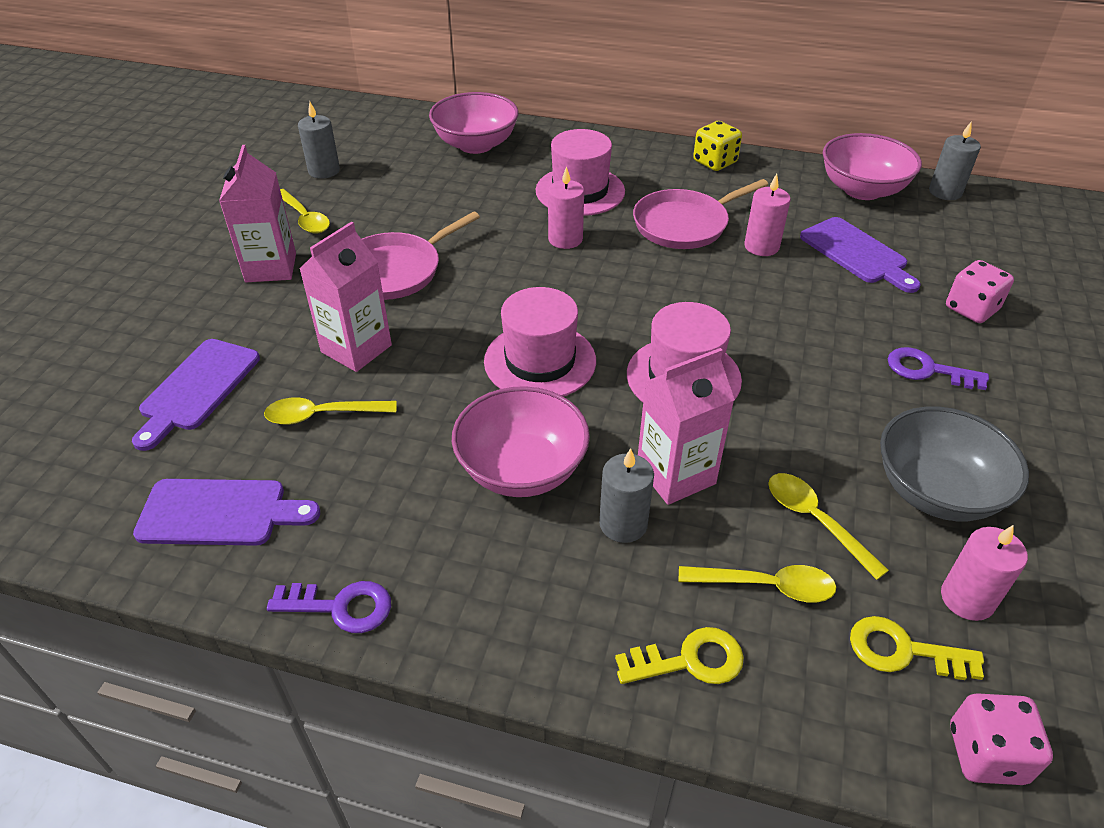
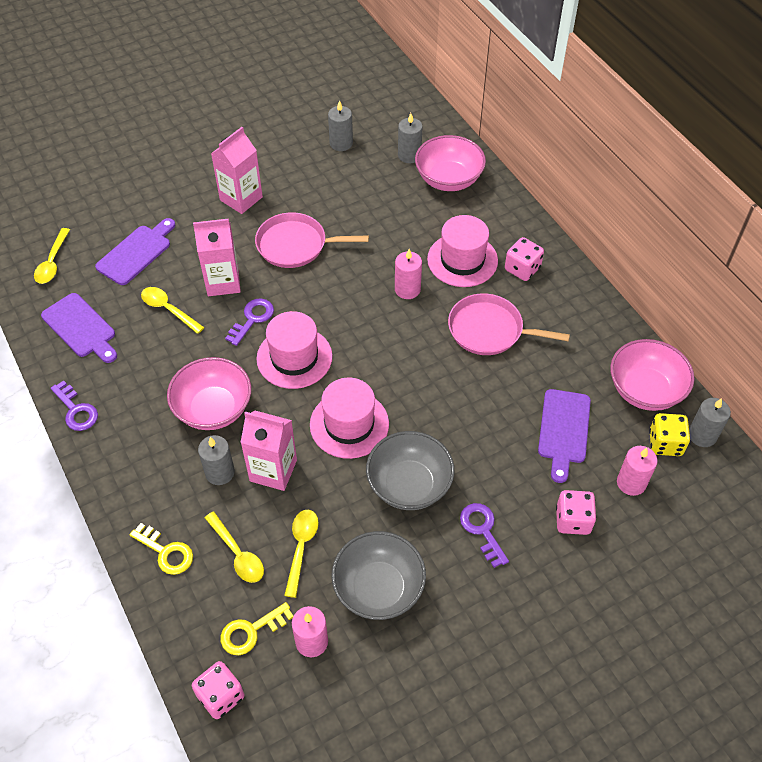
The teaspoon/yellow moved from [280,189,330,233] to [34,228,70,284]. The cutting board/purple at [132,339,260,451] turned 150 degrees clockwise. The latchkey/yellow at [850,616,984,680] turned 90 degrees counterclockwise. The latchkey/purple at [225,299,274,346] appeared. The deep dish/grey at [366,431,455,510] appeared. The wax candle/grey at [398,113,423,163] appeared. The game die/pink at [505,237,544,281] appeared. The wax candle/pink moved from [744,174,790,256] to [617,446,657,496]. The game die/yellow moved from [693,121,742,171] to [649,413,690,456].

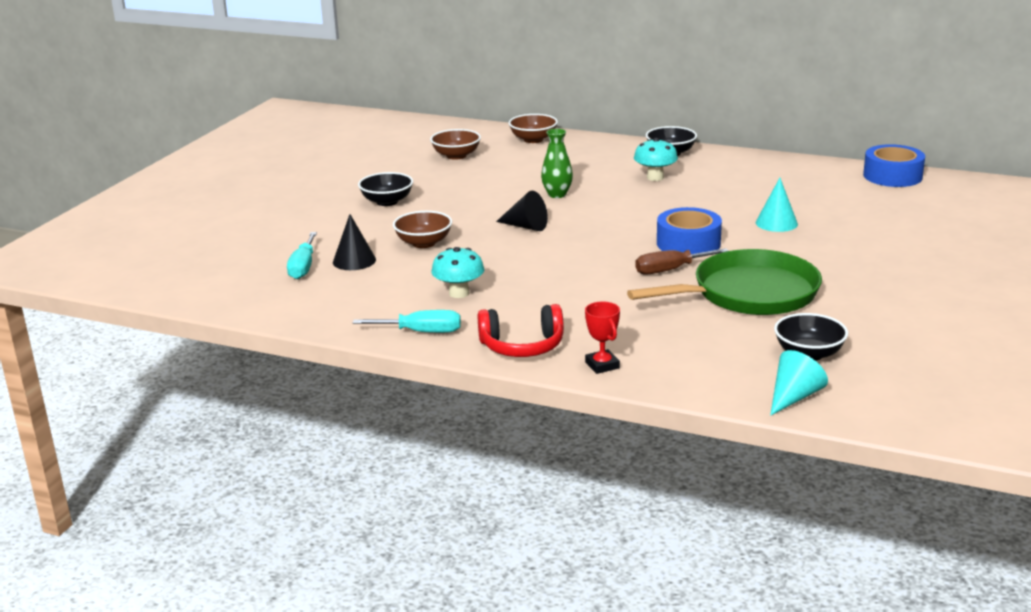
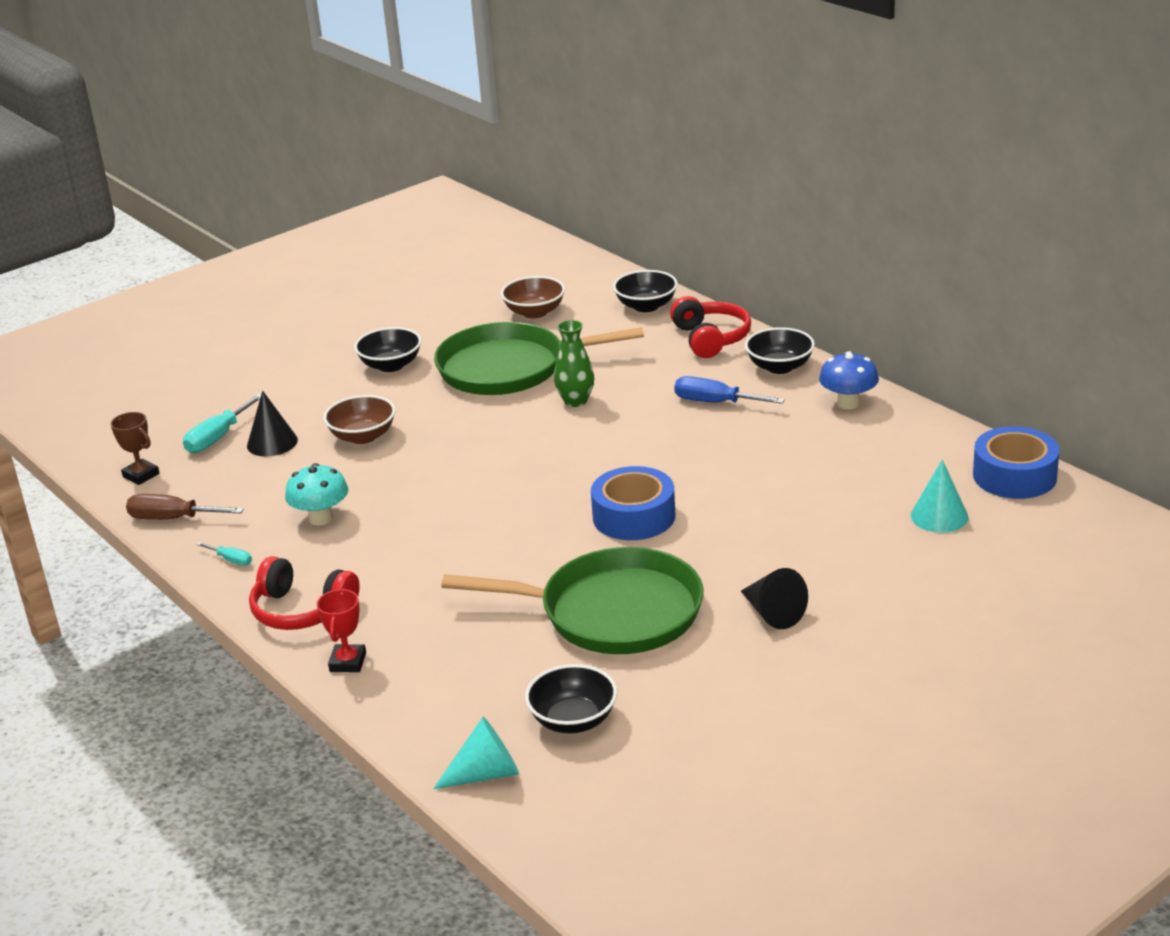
The trophy/russet at [111,412,160,485] appeared. The hand screwdriver/russet moved from [635,248,729,275] to [126,494,244,520]. The hand screwdriver/aqua at [353,310,461,333] changed to 0.55 times the size. The skillet/emerald at [434,322,644,395] appeared. The deep dish/russet at [509,114,558,143] became the deep dish/jet-black at [613,270,678,312]. The over-ear headphones/red at [670,296,751,358] appeared. The fungus/aqua at [634,138,678,181] was replaced by the hand screwdriver/royal blue at [674,376,785,404]. The cone shape/jet-black moved from [496,191,548,231] to [741,568,808,629]. The fungus/royal blue at [819,351,879,409] appeared. The cone shape/aqua moved from [756,178,798,232] to [911,459,969,533].

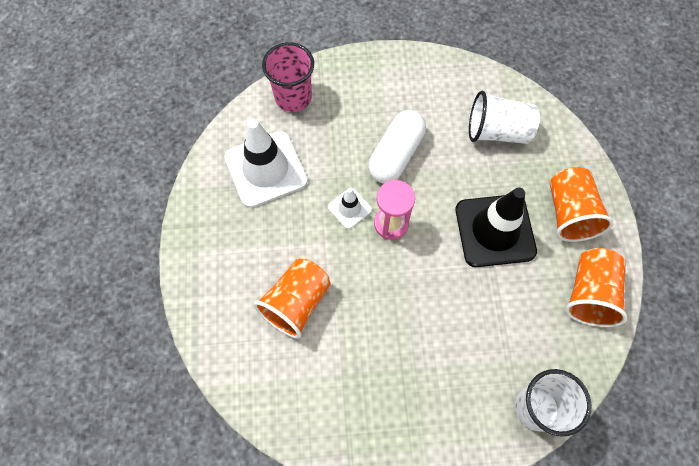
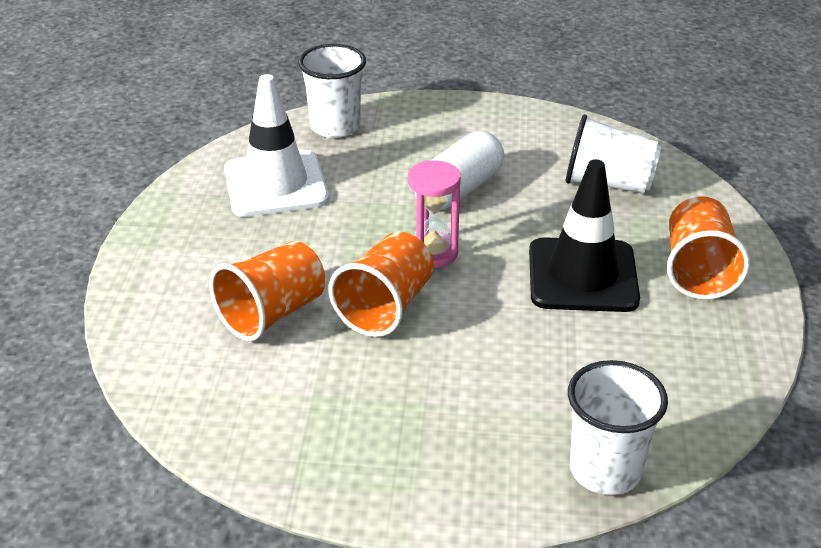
The cup/pink at [262,42,314,112] became the cup/snow-white at [298,44,366,138]. The cup/bright orange moved from [565,248,627,327] to [329,231,434,337]. The safety cone/snow-white at [328,188,372,229] disappeared.

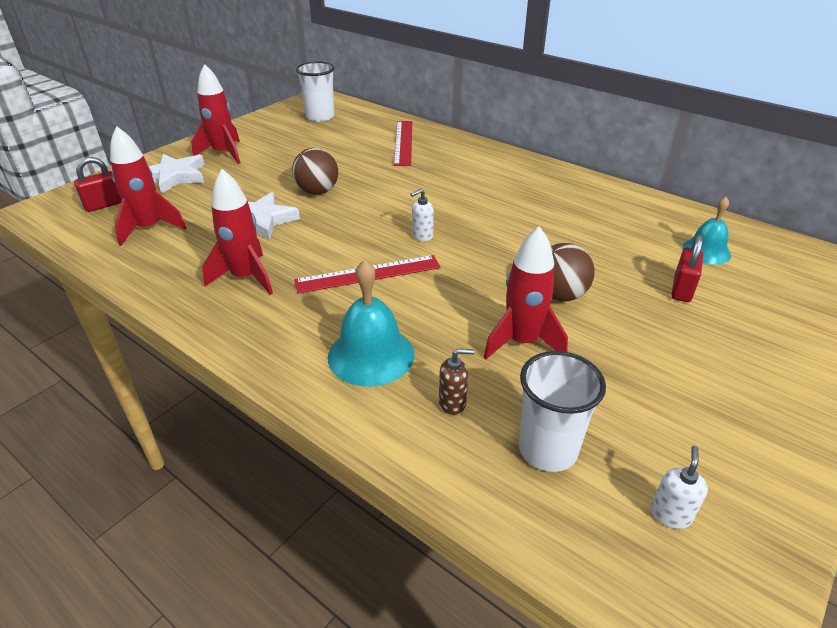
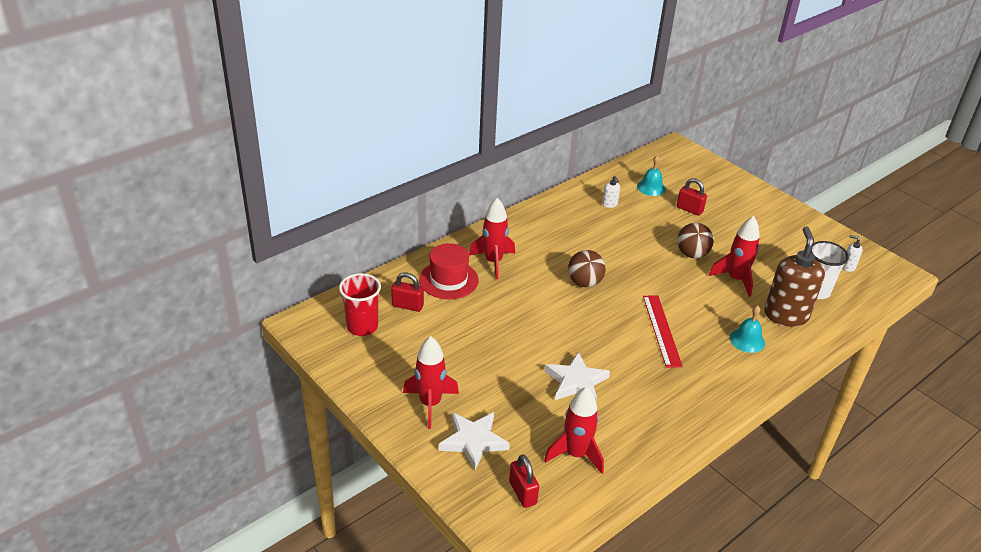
The cup/snow-white at [296,62,335,122] became the cup/red at [339,273,381,336]. The lock/red at [391,273,424,312] appeared. The ruler/red at [394,121,412,166] was replaced by the top hat/red at [419,243,479,299]. The rocket/red moved from [202,169,273,295] to [469,198,515,279]. The play ball/russet moved from [292,148,338,195] to [568,250,606,287]. The soap pump/snow-white moved from [411,189,434,241] to [602,176,620,208]. The hand bell/aqua at [328,259,414,387] changed to 0.66 times the size. The soap pump/russet at [439,349,474,415] changed to 2.41 times the size.

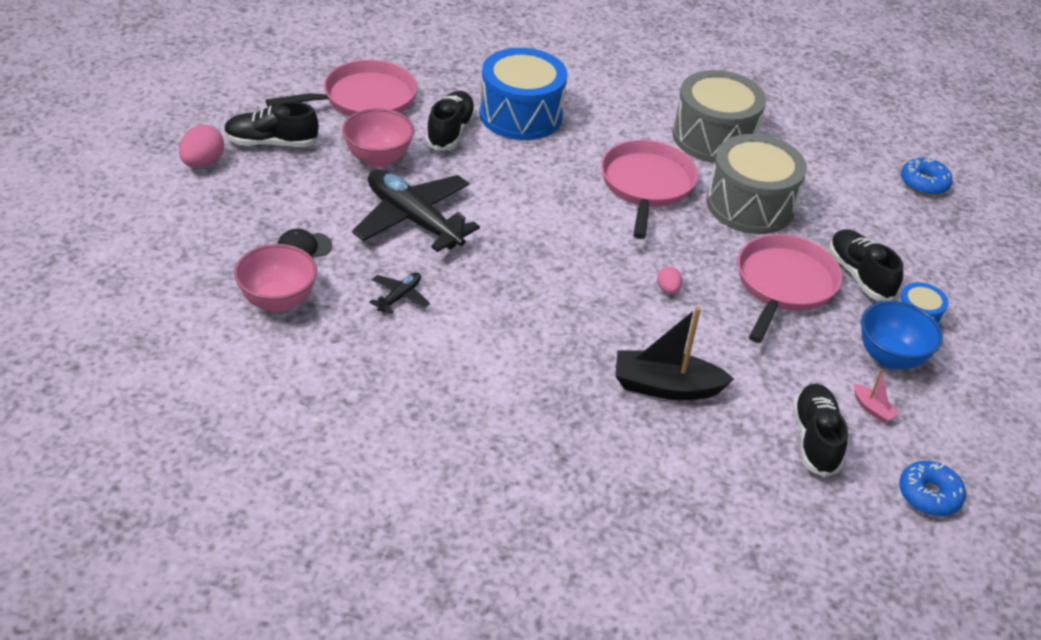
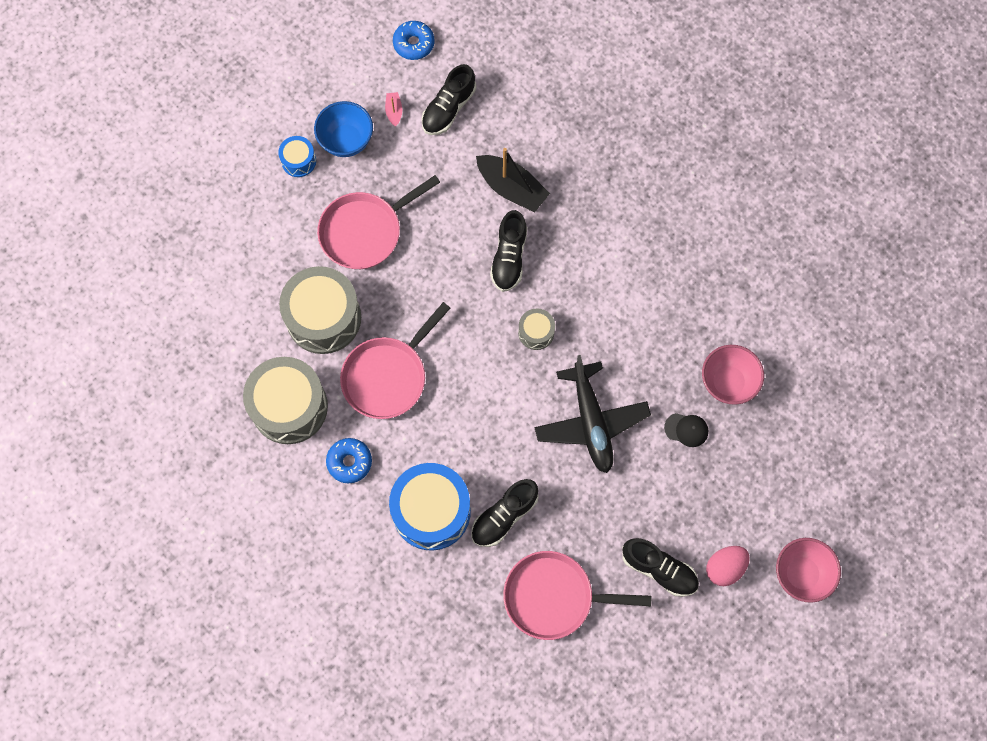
The glazed donut/royal blue moved from [901,158,953,196] to [326,438,372,483]. The sneaker/jet-black moved from [829,229,903,301] to [490,210,527,292]. The snare drum/grey at [518,309,555,350] appeared. The deep dish/pink moved from [342,108,414,167] to [776,538,841,603]. The plane/jet-black at [369,272,430,314] disappeared. The egg/pink at [657,266,682,294] disappeared.

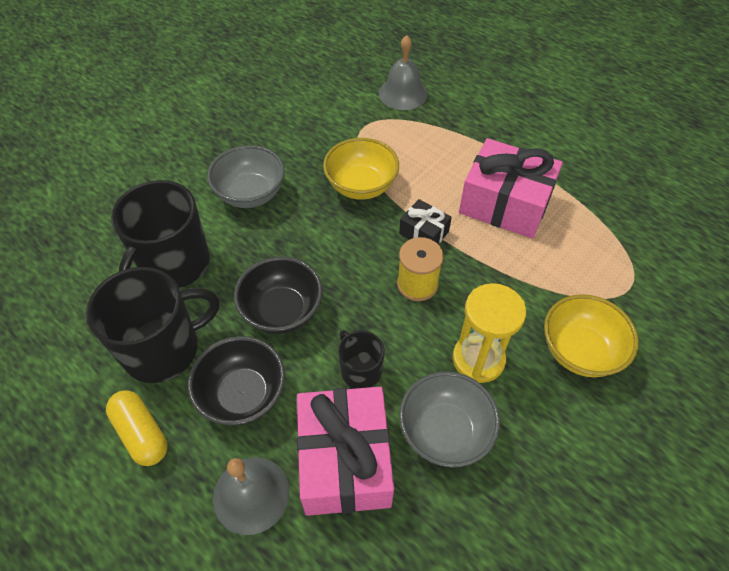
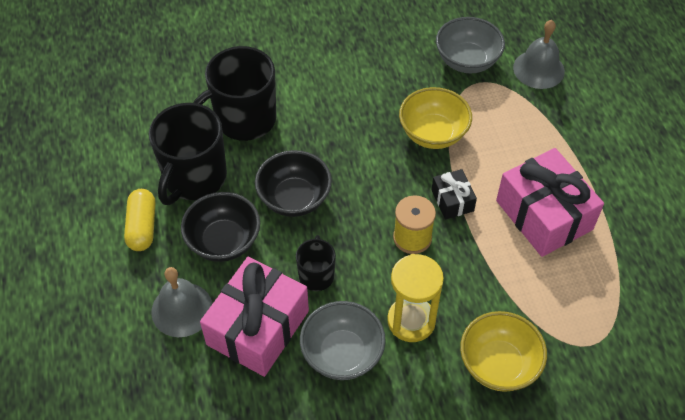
The mug/jet-black at [86,267,219,383] turned 105 degrees clockwise. The deep dish/grey moved from [207,145,285,208] to [436,17,505,73].

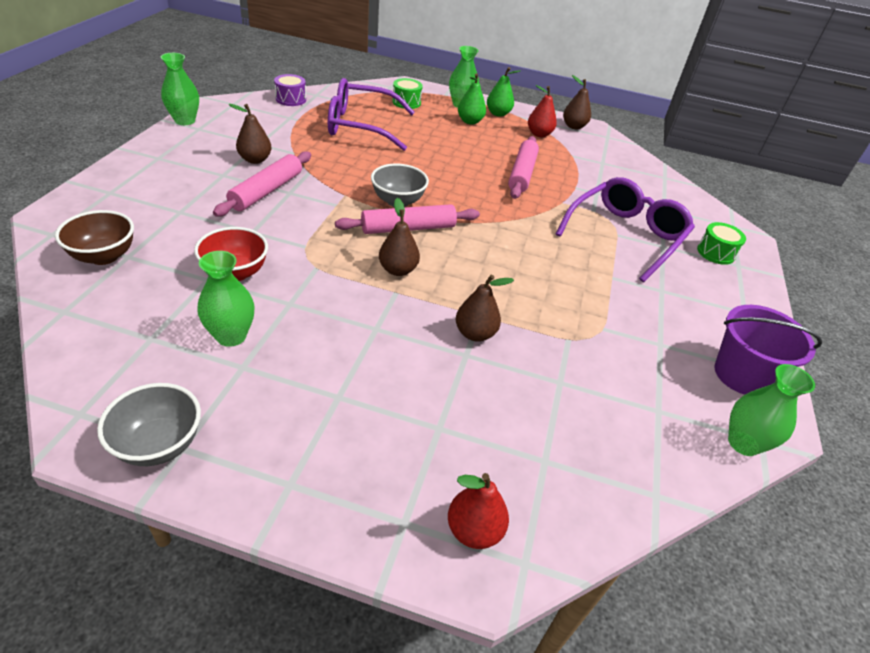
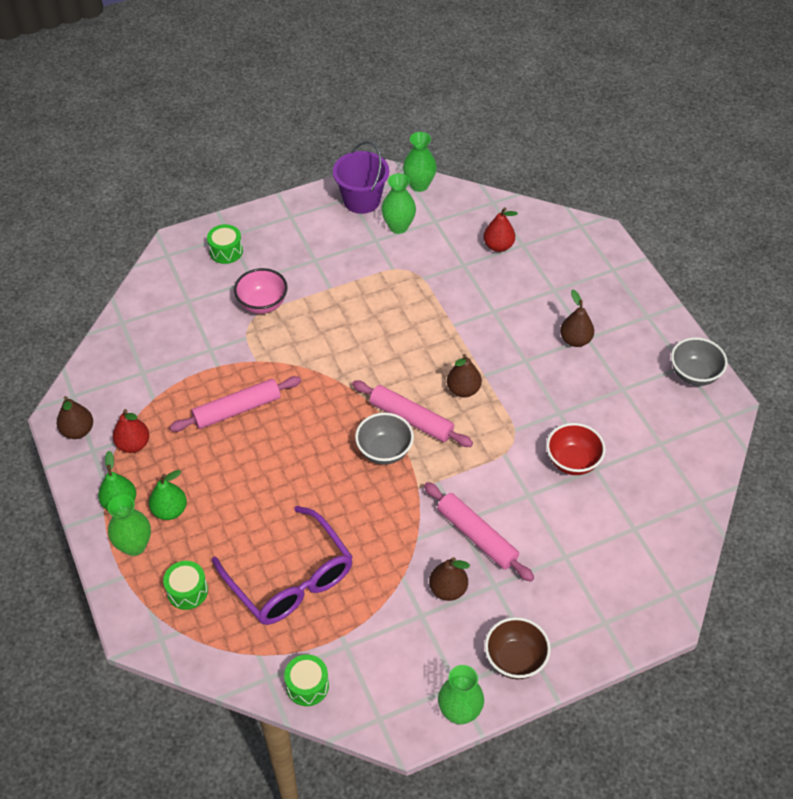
The spectacles/purple at [556,177,695,282] was replaced by the deep dish/pink at [234,268,288,314]. The snare drum/purple at [274,74,306,106] became the snare drum/emerald at [284,654,329,706]. The flower vase/emerald moved from [197,251,255,347] to [381,173,416,234]. The rolling pin/pink at [213,151,311,217] turned 60 degrees clockwise. The pear/red moved from [448,473,509,549] to [483,207,518,252]. The deep dish/russet moved from [55,210,134,265] to [485,617,551,679]. The pear/russet moved from [456,275,514,342] to [560,289,594,347].

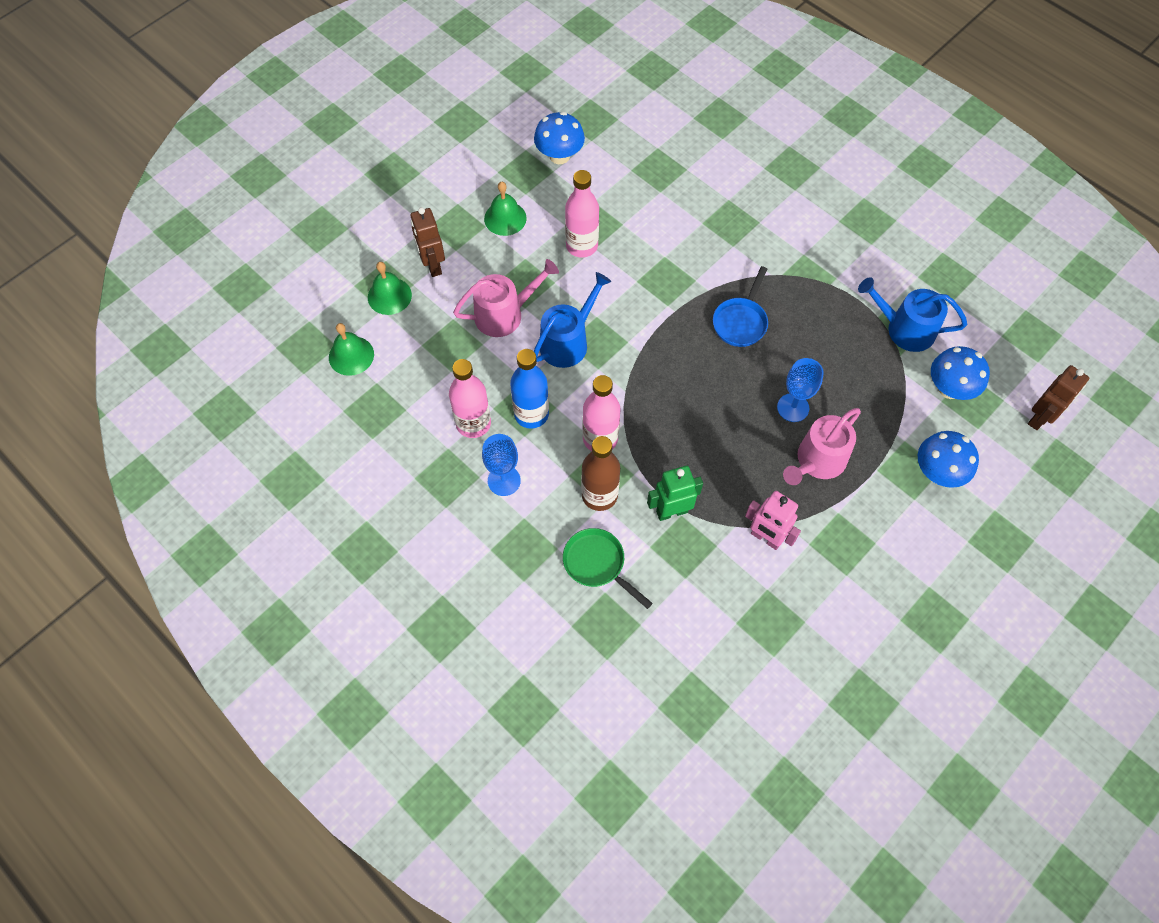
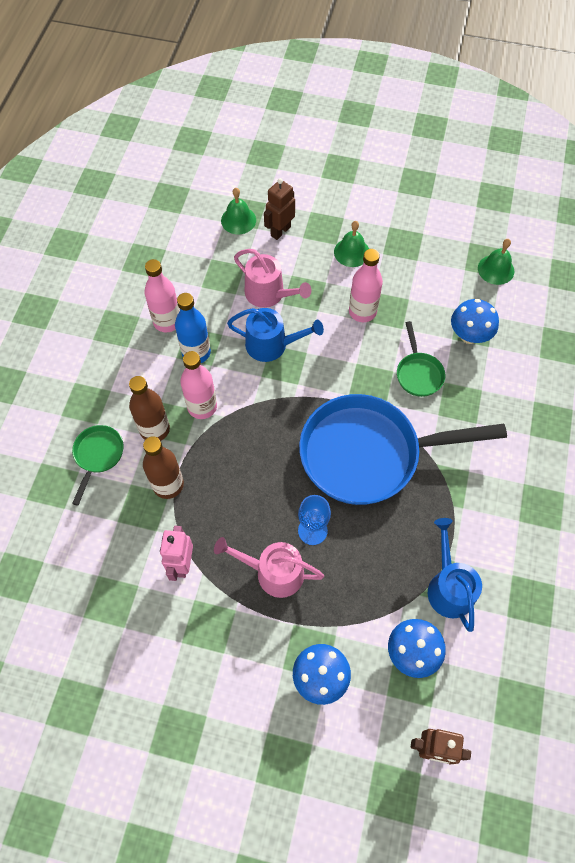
The toy robot/emerald at [647,466,703,521] was replaced by the bottle/russet at [143,436,184,499]. The skillet/royal blue at [713,266,768,347] changed to 2.31 times the size. The skillet/emerald at [397,321,445,397] appeared. The fungus/royal blue moved from [534,112,585,164] to [451,299,499,344]. The hand bell/emerald moved from [329,323,374,376] to [478,239,514,285]. The wine glass/royal blue at [482,434,521,496] disappeared.

